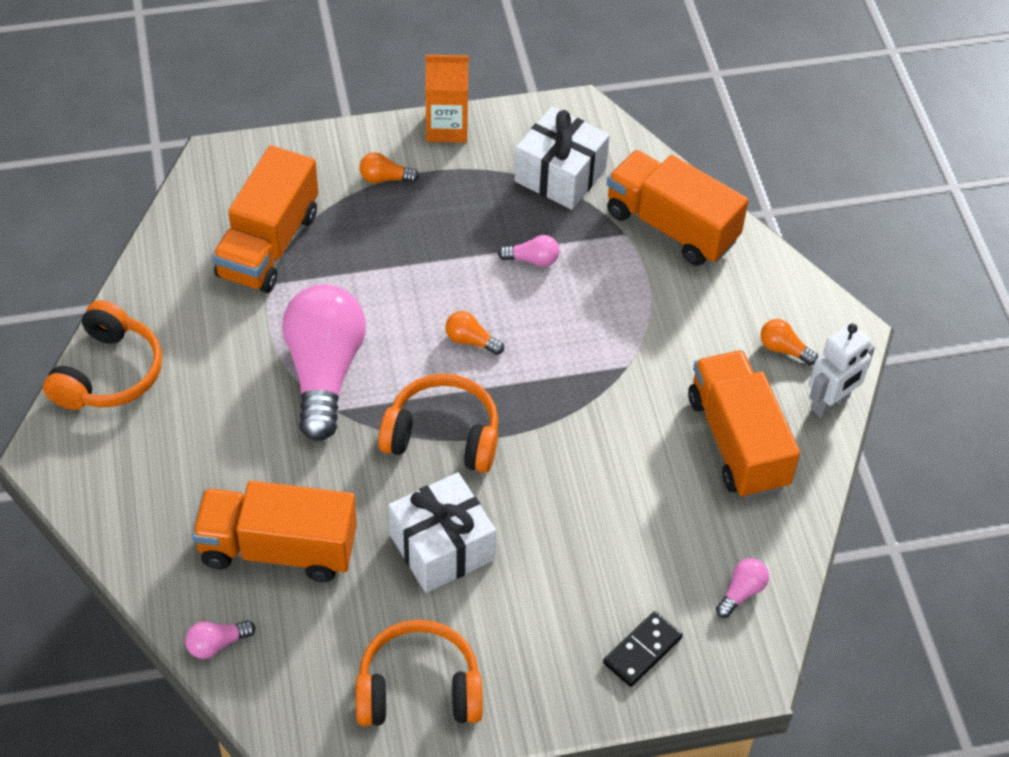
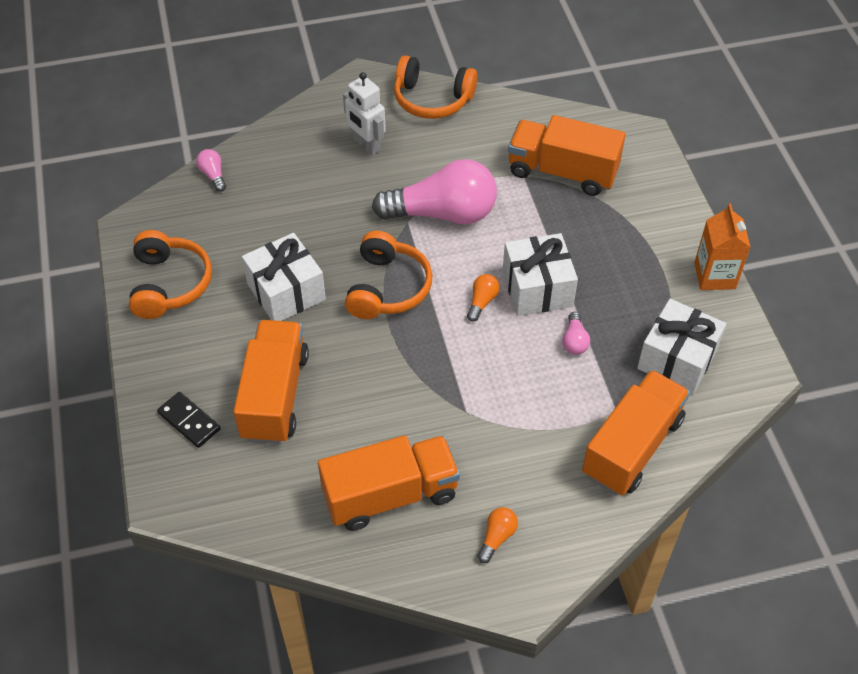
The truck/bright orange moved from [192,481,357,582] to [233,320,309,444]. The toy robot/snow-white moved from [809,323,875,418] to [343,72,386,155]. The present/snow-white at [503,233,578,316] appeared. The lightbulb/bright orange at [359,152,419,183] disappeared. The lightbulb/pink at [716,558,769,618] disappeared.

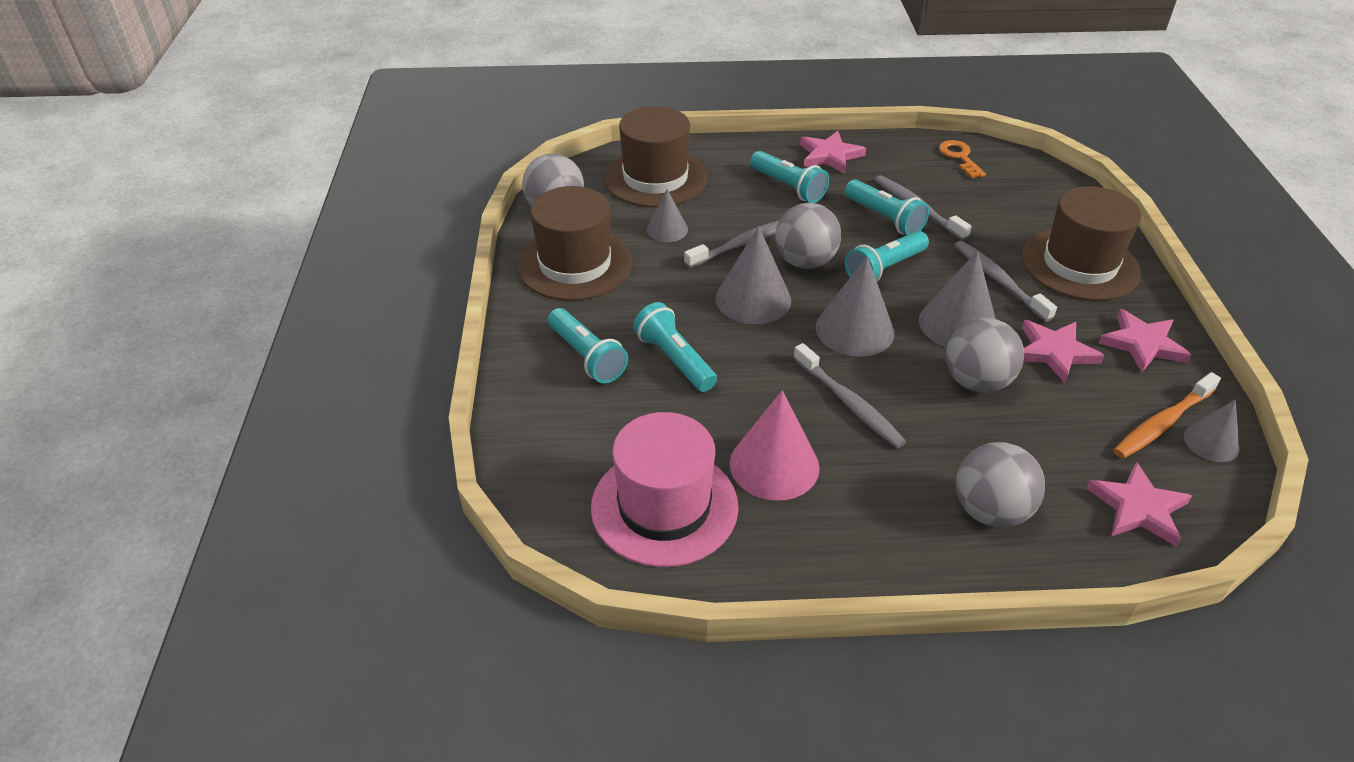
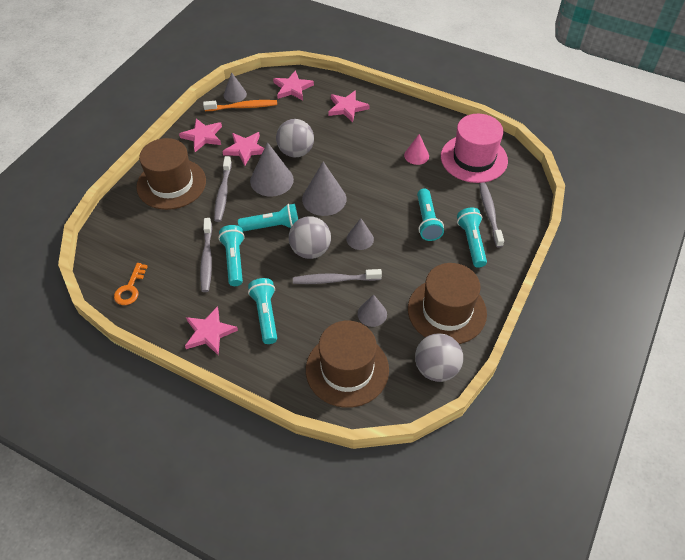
The play ball/grey at [956,442,1045,528] was replaced by the five-pointed star/pink at [328,90,370,122]. The cone shape/grey at [716,226,791,324] changed to 0.59 times the size. The cone shape/pink at [730,390,820,501] changed to 0.59 times the size. The dental brush/grey moved from [793,343,906,448] to [479,182,504,248].

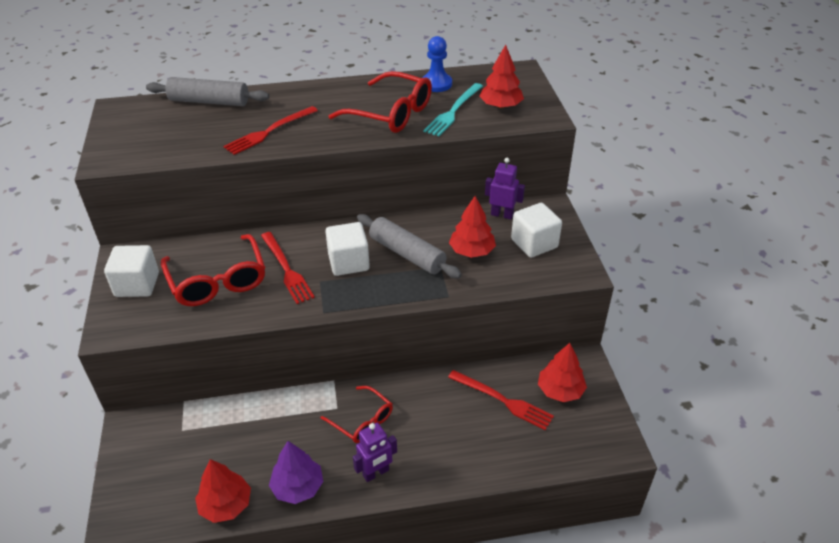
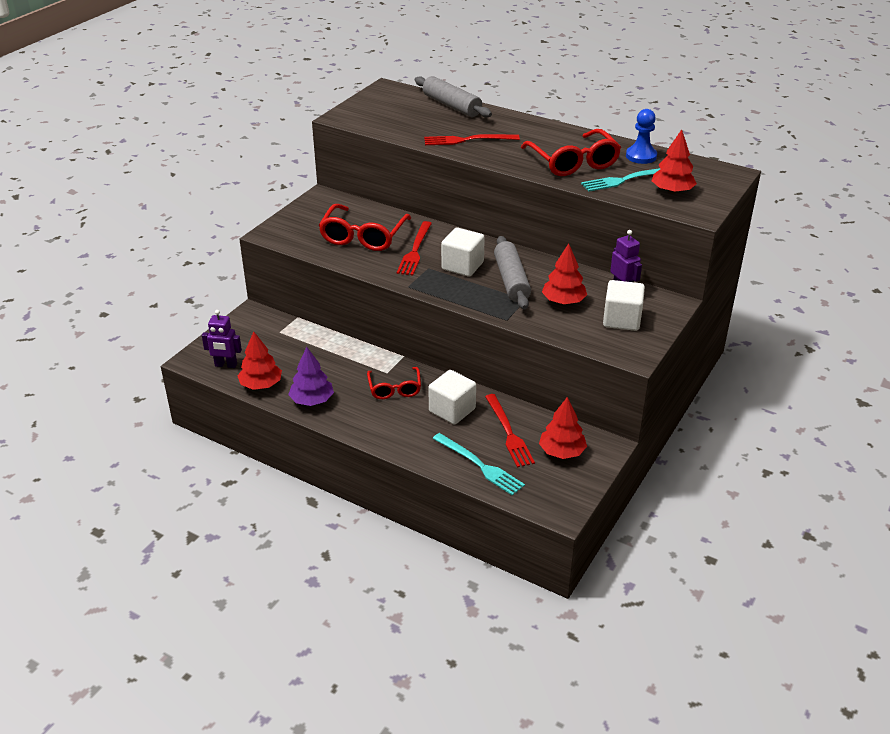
The toy robot/purple moved from [353,423,397,482] to [202,310,242,368]. The solid cube/snow-white moved from [104,245,159,297] to [428,370,476,425]. The fork/aqua at [433,433,525,496] appeared.

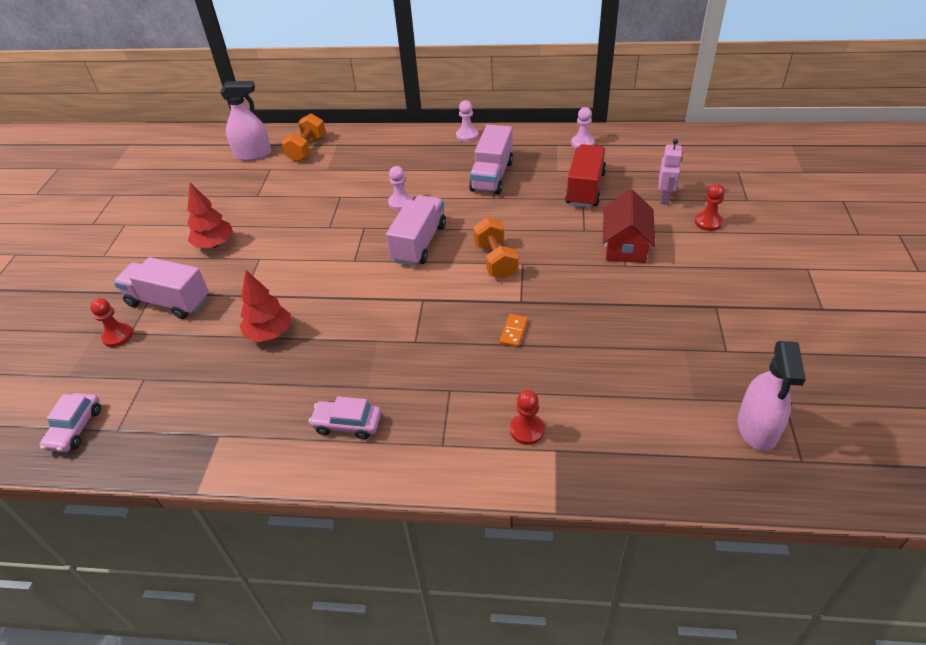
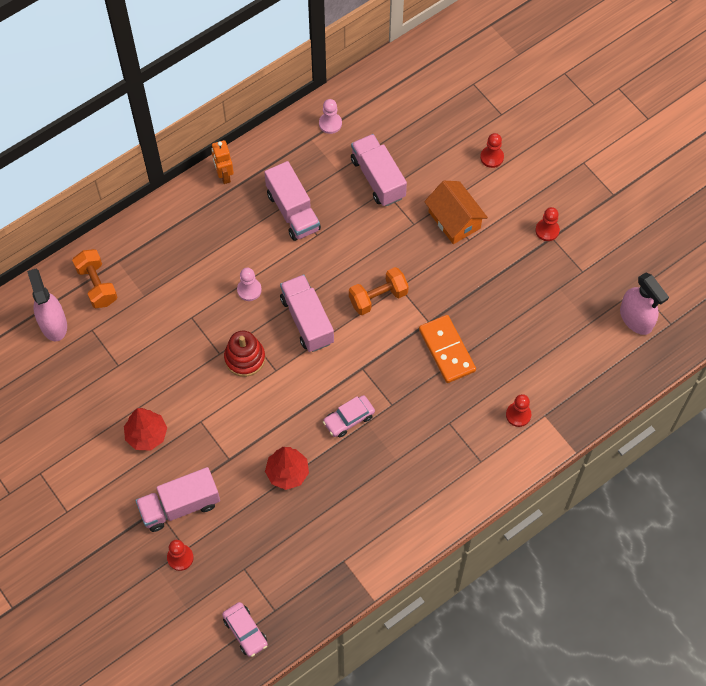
The spray cleaner/pink at [220,81,271,161] turned 60 degrees counterclockwise. The pawn/pink at [456,100,478,142] was replaced by the toy robot/bright orange at [211,140,234,184]. The stacking toy/red at [224,331,265,377] appeared. The automobile/pink moved from [309,396,381,439] to [323,395,375,438]. The dumbbell/bright orange at [473,217,518,279] turned 60 degrees counterclockwise. The truck/red at [565,144,607,208] became the truck/pink at [351,134,407,206]. The domino tile/bright orange at [500,314,528,347] changed to 2.08 times the size. The cottage/red at [603,189,655,263] became the cottage/bright orange at [424,181,488,244]. The pawn/red at [535,207,560,241] appeared. The toy robot/pink at [659,139,683,205] disappeared.

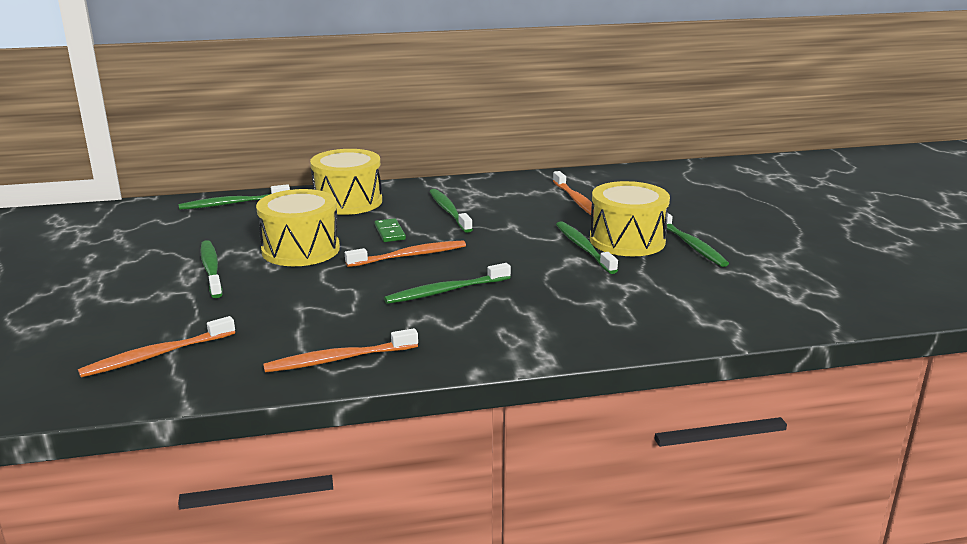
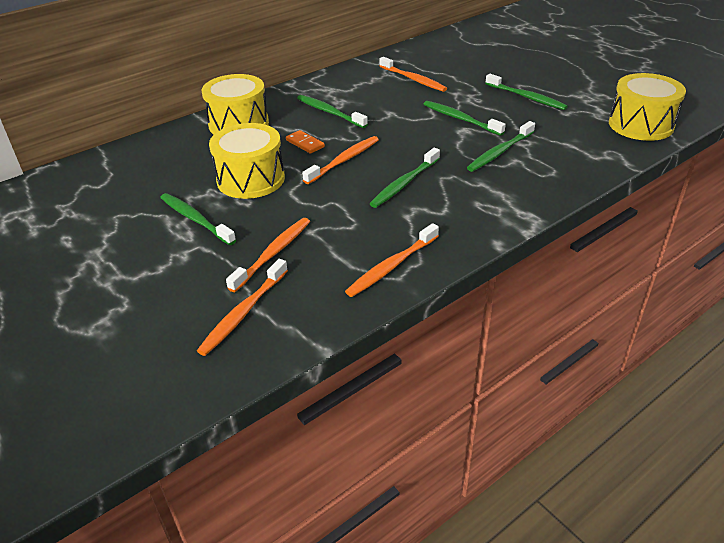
The dental brush/bright orange at [226,218,310,292] appeared. The domino tile/emerald at [375,218,406,242] became the domino tile/bright orange at [286,130,325,154]. The dental brush/emerald moved from [178,184,290,210] to [467,121,535,172]. The snare drum/yellow moved from [590,181,670,256] to [609,73,686,141].

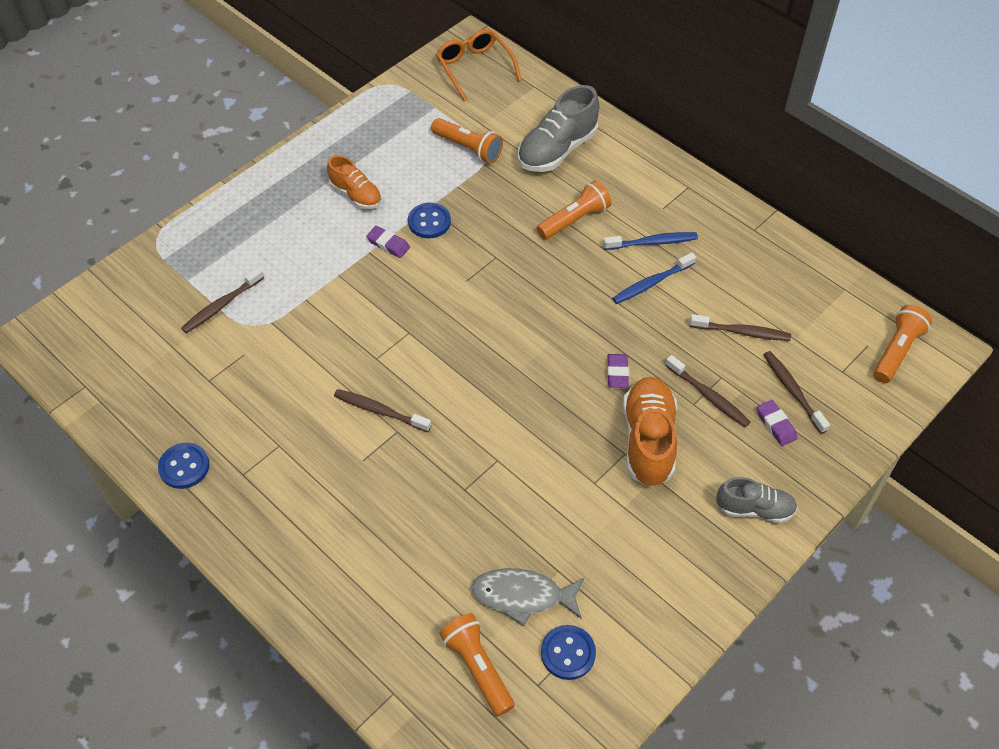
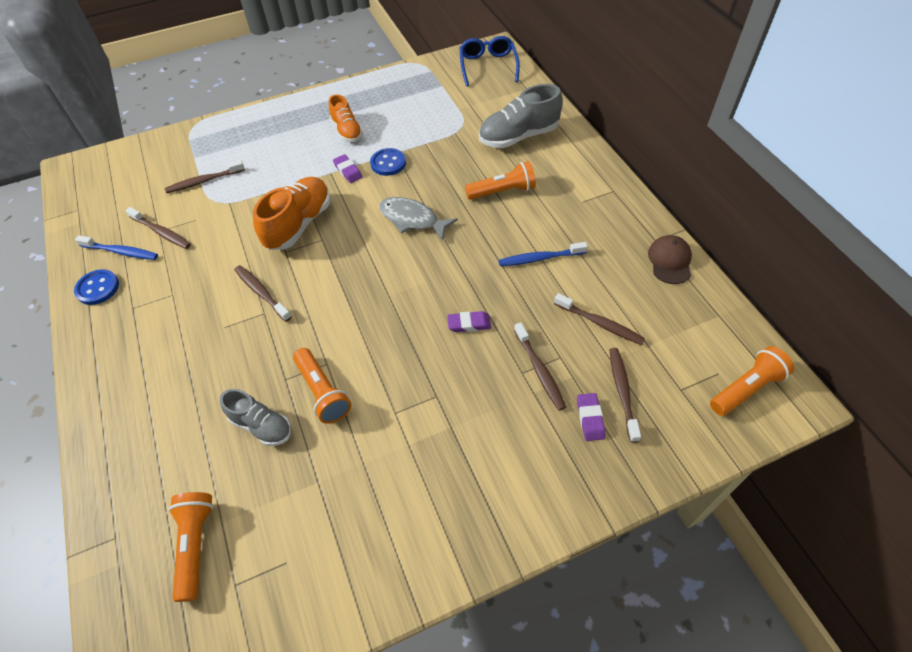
The dental brush/royal blue moved from [603,232,698,250] to [75,235,158,260]. The dental brush/russet at [126,207,191,249] appeared. The sneaker/grey moved from [716,477,797,523] to [220,389,291,446]. The sneaker/bright orange moved from [623,377,677,487] to [253,177,331,250]. The flashlight/bright orange moved from [431,118,503,164] to [293,348,351,424]. The fish figure/grey moved from [472,568,584,626] to [379,197,458,241]. The pencil eraser/purple at [607,354,629,388] turned 60 degrees clockwise. The spectacles/bright orange at [436,29,522,101] became the spectacles/royal blue at [460,36,520,87]. The baseball cap/russet at [648,235,692,284] appeared. The sewing button/royal blue at [541,625,596,680] disappeared.

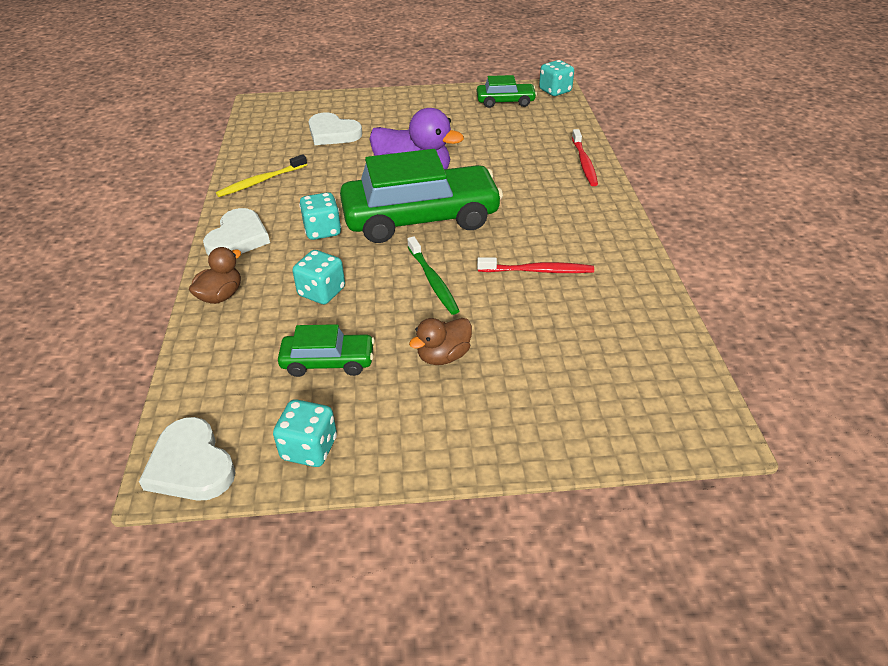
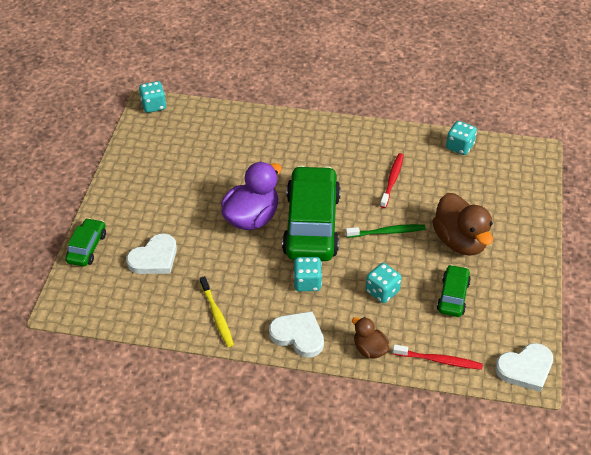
The automobile/emerald moved from [477,75,537,108] to [65,218,106,267]. The dental brush/red moved from [572,129,598,186] to [393,344,483,370]. The rubber duck/russet at [409,318,472,365] changed to 1.85 times the size. The game die/aqua moved from [273,399,337,467] to [446,121,477,155].

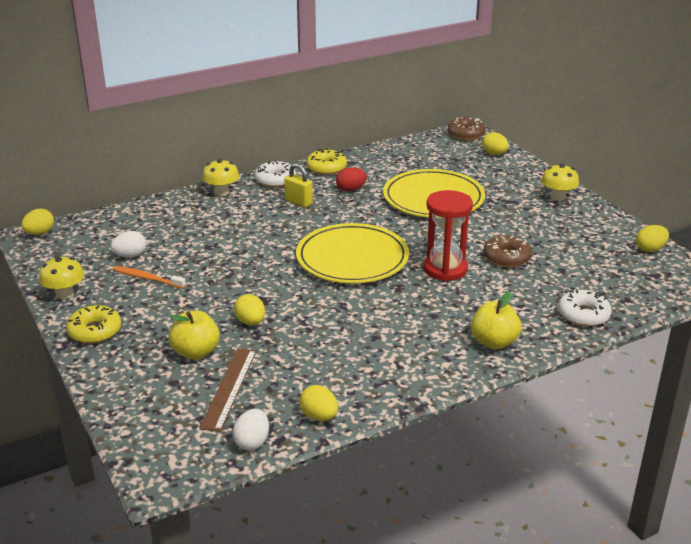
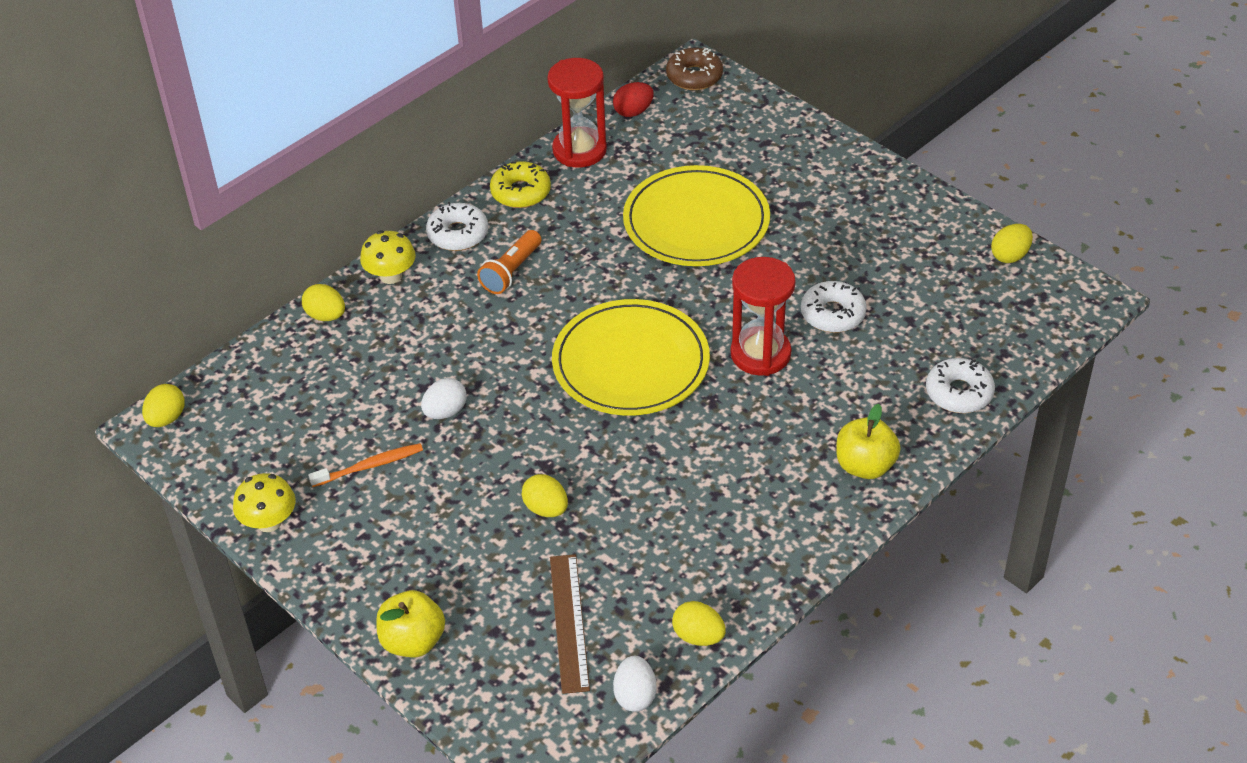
The egg/yellow moved from [482,132,509,155] to [302,284,345,321]. The dental brush/bright orange at [113,266,186,289] turned 150 degrees clockwise. The toy apple/yellow moved from [168,311,220,360] to [376,590,445,657]. The egg/snow-white moved from [111,231,146,257] to [421,378,467,419]. The lock/yellow at [284,163,313,207] was replaced by the flashlight/bright orange at [477,230,542,294]. The sandglass/red at [547,58,607,168] appeared. The egg/red moved from [336,167,367,191] to [613,82,653,117]. The glazed donut/russet at [484,235,532,267] became the glazed donut/snow-white at [801,281,867,333]. The glazed donut/yellow at [66,305,121,344] disappeared. The fungus/yellow at [541,164,579,201] disappeared.

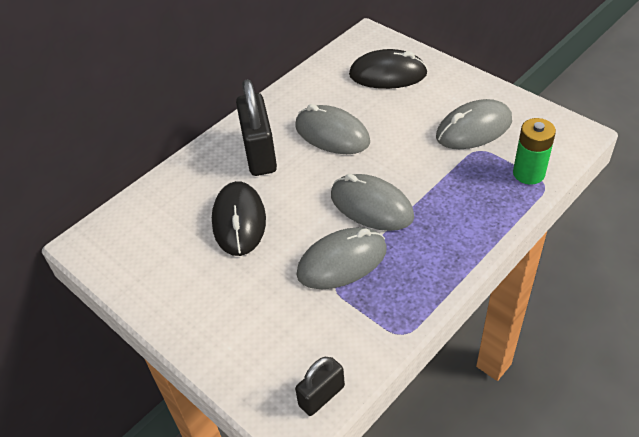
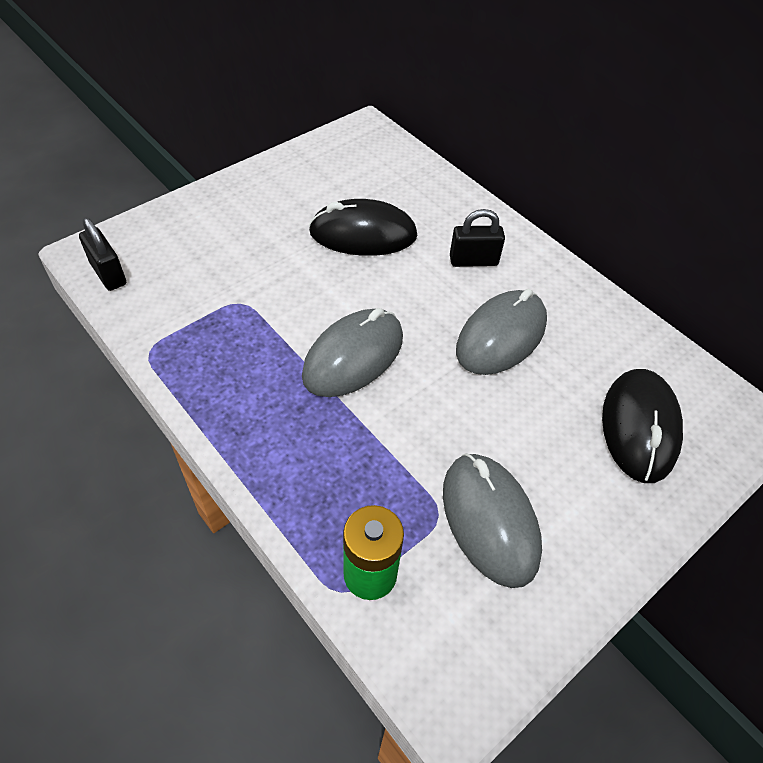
The lock/jet-black at [236,79,277,176] changed to 0.57 times the size. The mouse/grey at [296,227,387,289] disappeared.

